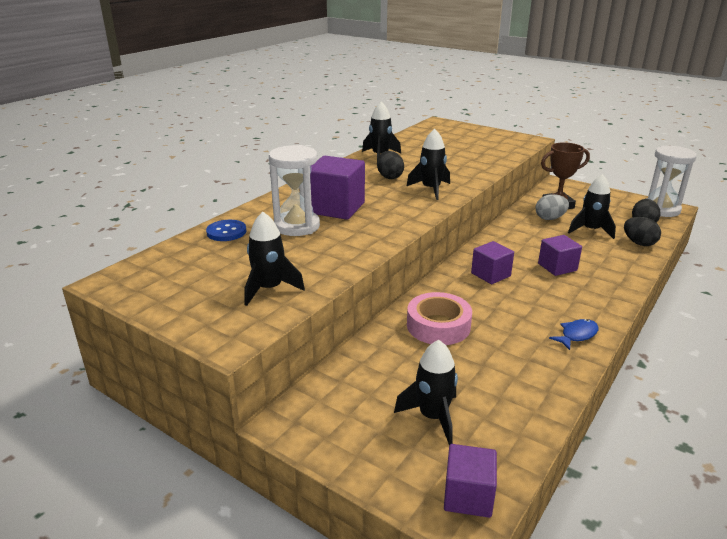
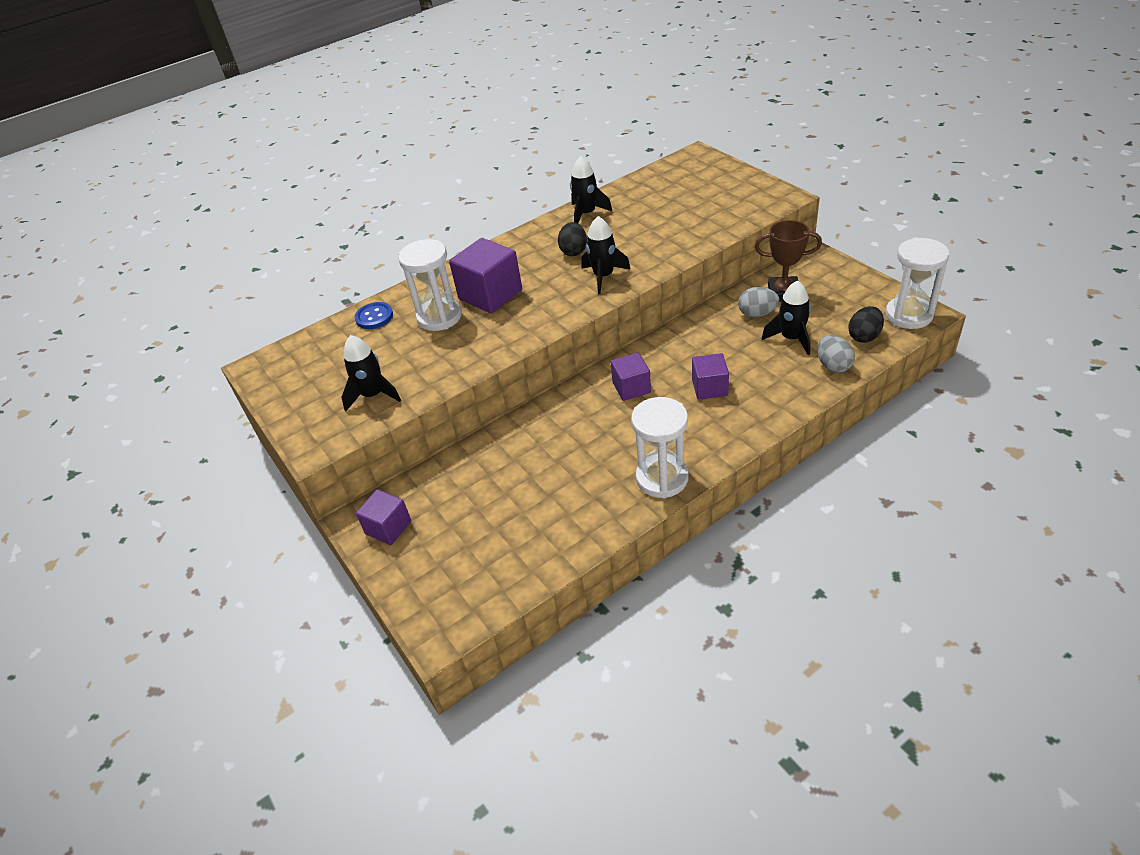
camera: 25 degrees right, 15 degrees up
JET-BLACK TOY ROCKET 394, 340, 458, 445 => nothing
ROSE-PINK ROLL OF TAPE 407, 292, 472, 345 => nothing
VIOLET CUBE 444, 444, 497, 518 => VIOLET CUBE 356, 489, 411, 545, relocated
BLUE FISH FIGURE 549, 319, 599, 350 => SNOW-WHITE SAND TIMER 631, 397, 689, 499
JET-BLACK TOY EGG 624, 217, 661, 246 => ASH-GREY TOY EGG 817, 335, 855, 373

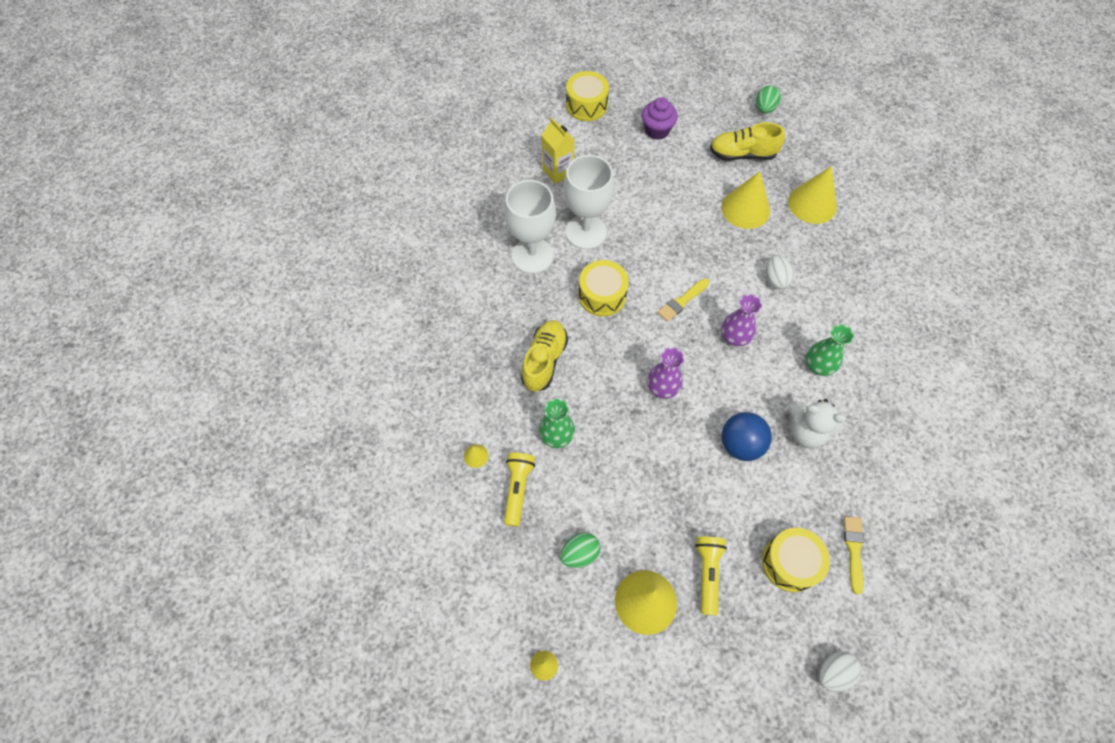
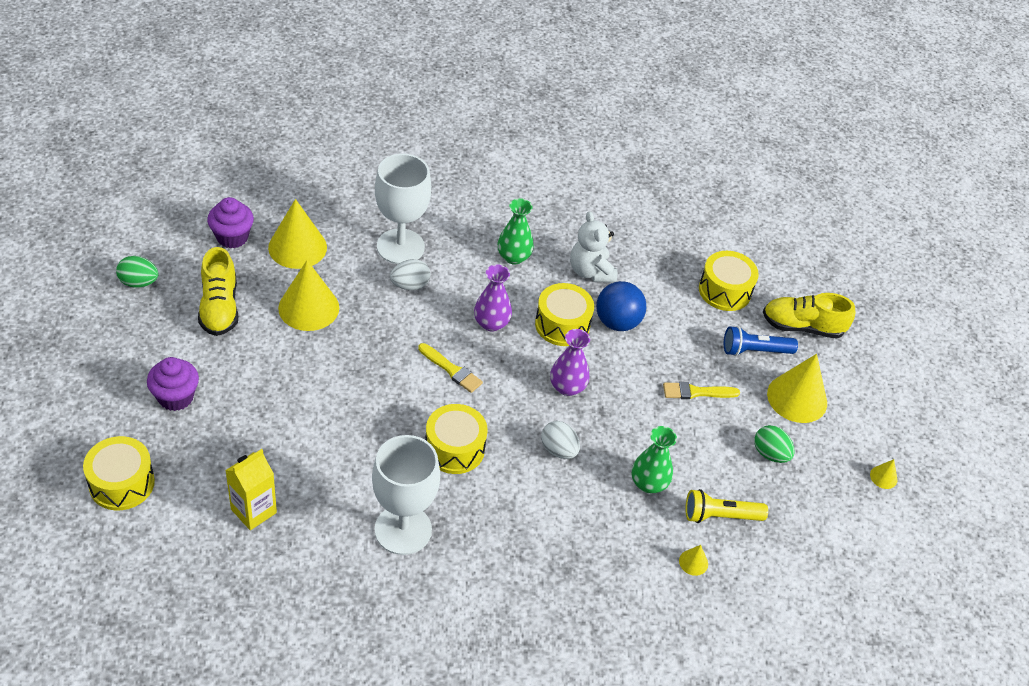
camera: 105 degrees left, 15 degrees down
YELLOW SNEAKER 521, 320, 568, 392 => YELLOW SNEAKER 763, 293, 855, 339, relocated
SNOW-WHITE WINE GLASS 564, 155, 614, 249 => SNOW-WHITE WINE GLASS 375, 154, 431, 264, relocated
YELLOW FLASHLIGHT 695, 537, 727, 616 => BLUE FLASHLIGHT 724, 326, 798, 356
SNOW-WHITE TEDDY BEAR 788, 399, 846, 448 => SNOW-WHITE TEDDY BEAR 570, 211, 617, 283, 150 degrees clockwise
SNOW-WHITE TOY EGG 819, 651, 862, 692 => SNOW-WHITE TOY EGG 541, 421, 580, 459, relocated
YELLOW PAINTBRUSH 844, 516, 864, 595 => YELLOW PAINTBRUSH 663, 382, 740, 399, relocated
nothing => VIOLET FAIRY CAKE 207, 197, 254, 248
nothing => YELLOW DRUM 535, 283, 594, 346

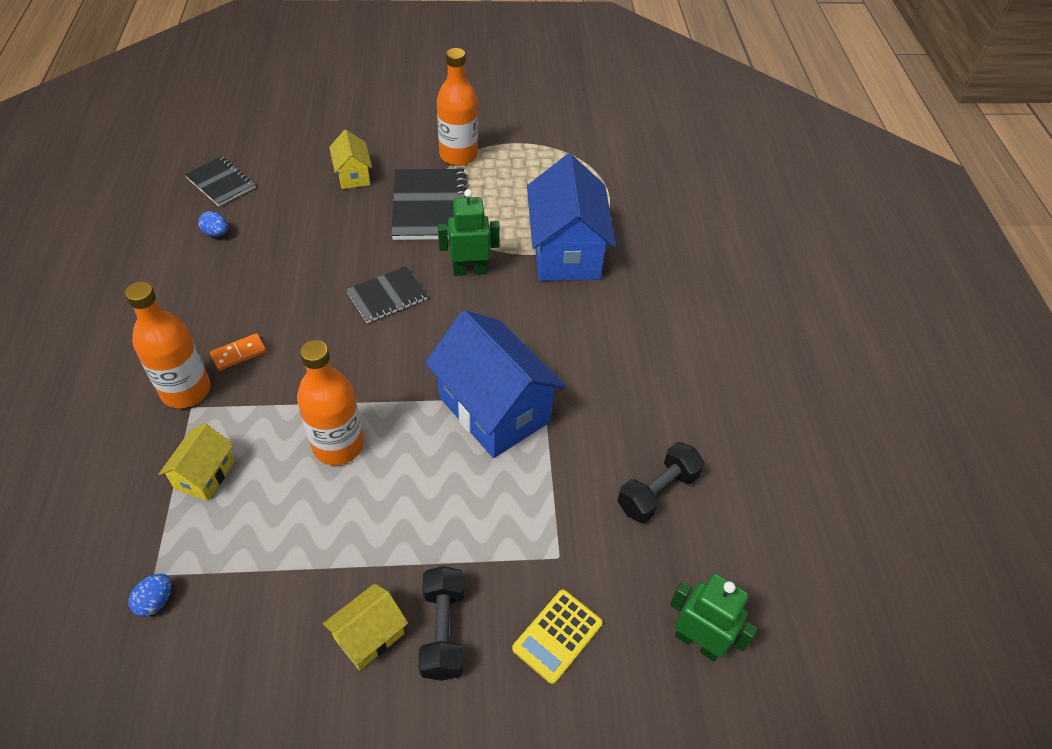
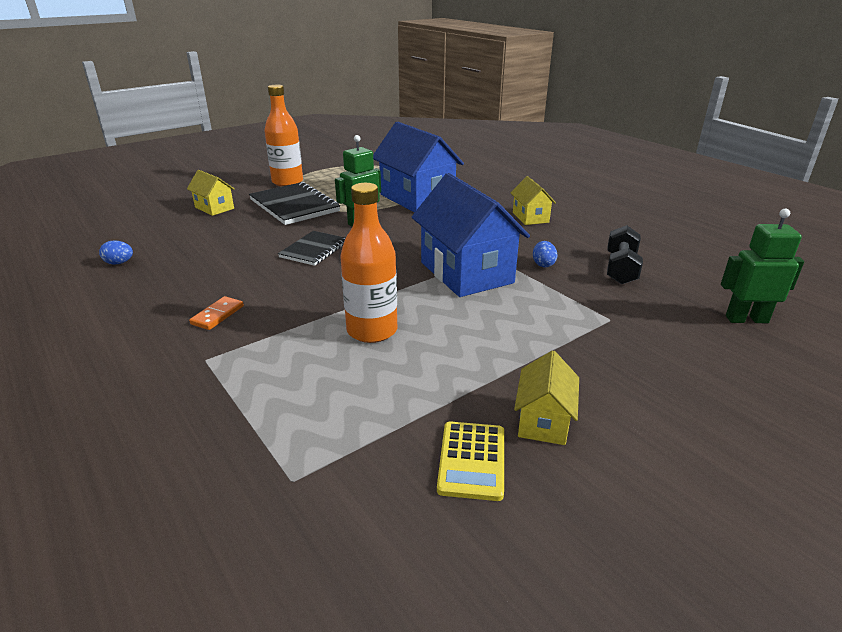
camera: 30 degrees left, 20 degrees down
ORANGE-COLOURED BOTTLE 125, 282, 211, 408 => nothing
BLUE TOY EGG 128, 574, 172, 617 => BLUE TOY EGG 533, 241, 558, 267, relocated
YELLOW HOUSE 159, 423, 235, 501 => YELLOW HOUSE 511, 176, 556, 225, relocated
JET-BLACK NOTEPAD 184, 156, 256, 206 => nothing
JET-BLACK HAND WEIGHT 418, 566, 464, 681 => nothing
BLUE HOUSE 425, 310, 566, 458 => BLUE HOUSE 411, 173, 530, 297, 45 degrees clockwise
YELLOW POCKET CALCULATOR 512, 589, 603, 684 => YELLOW POCKET CALCULATOR 437, 421, 504, 501, relocated

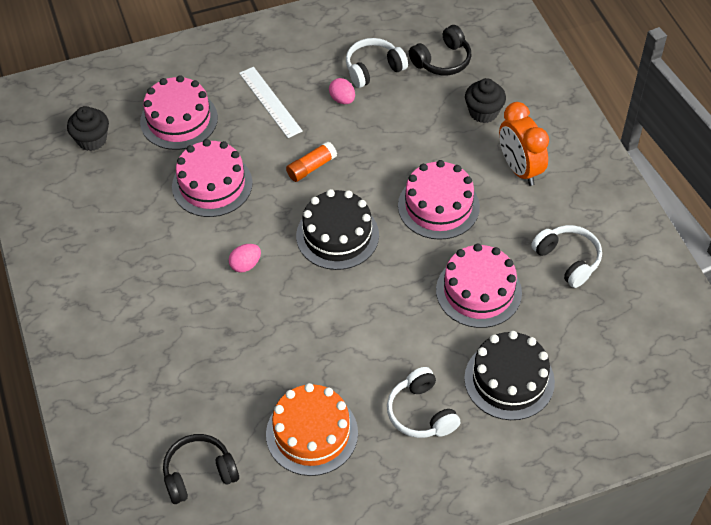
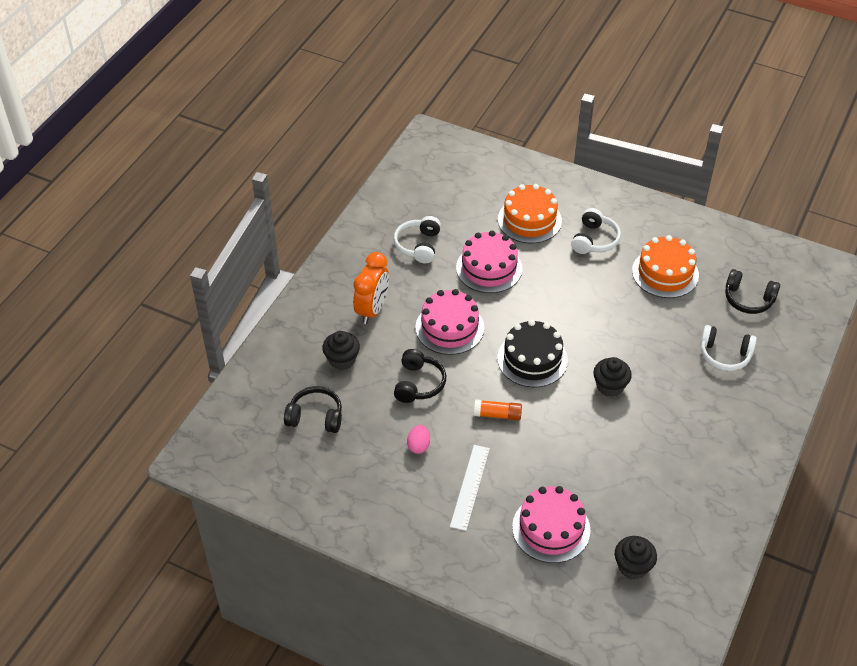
camera: 135 degrees left, 5 degrees down
ROSE-PINK LAYER CAKE 172, 139, 253, 217 => nothing
ROSE-PINK TOY EGG 229, 244, 261, 273 => JET-BLACK FAIRY CAKE 593, 357, 632, 397
SNOW-WHITE OVER-EAR HEADPHONES 346, 38, 408, 88 => SNOW-WHITE OVER-EAR HEADPHONES 700, 325, 757, 371, relocated
JET-BLACK LAYER CAKE 464, 331, 555, 420 => ORANGE-COLOURED LAYER CAKE 498, 184, 562, 243
nothing => JET-BLACK OVER-EAR HEADPHONES 394, 349, 446, 403

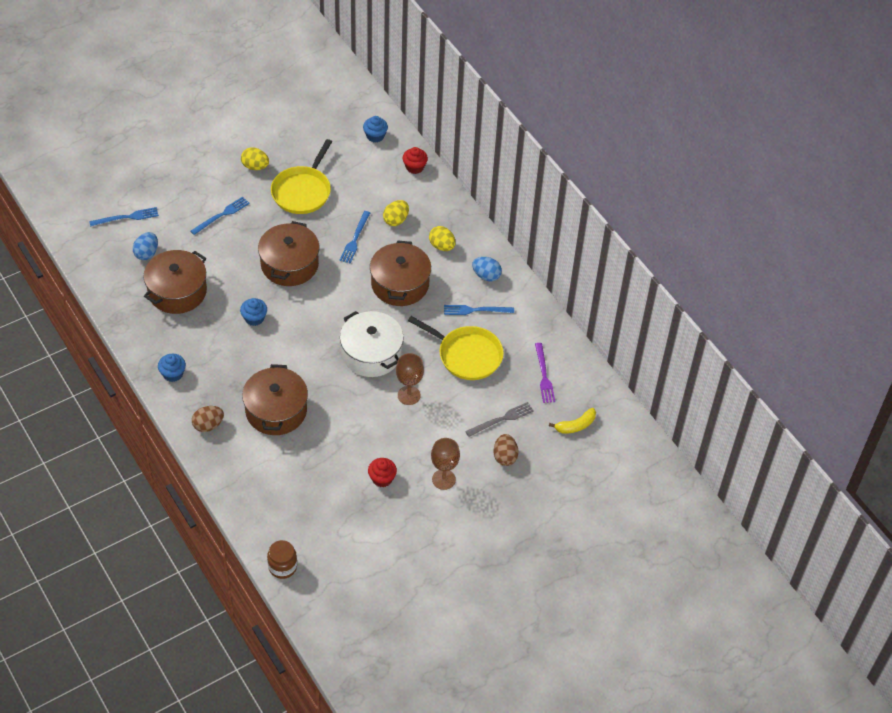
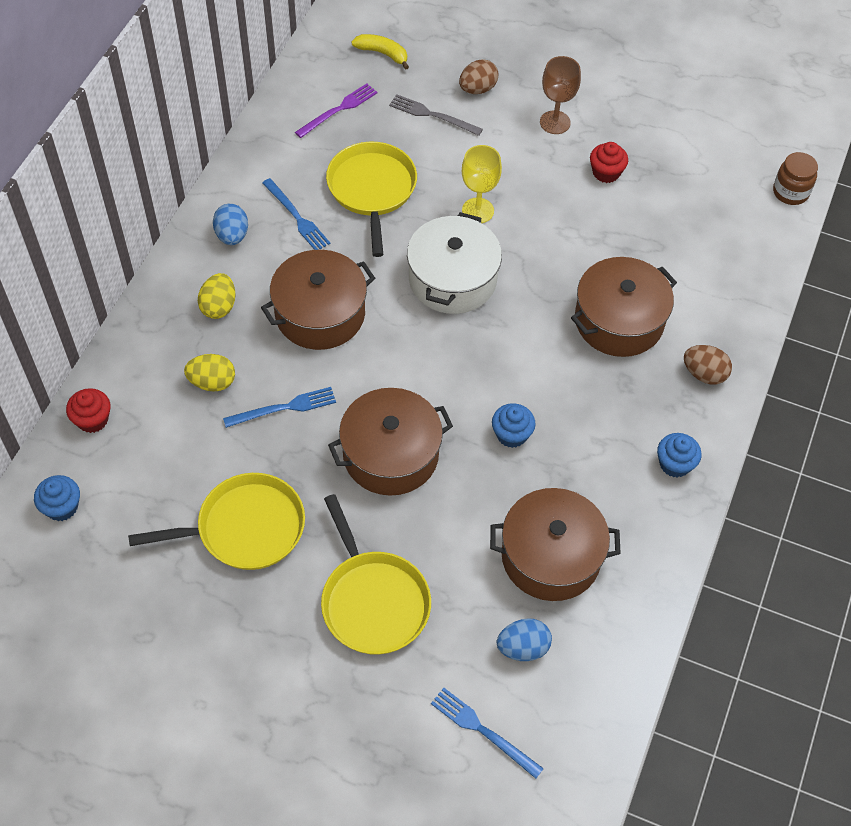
camera: 125 degrees left, 5 degrees up
BLUE DINNER FORK 190, 197, 250, 235 => YELLOW PAN 321, 494, 431, 655
YELLOW TOY EGG 241, 148, 269, 170 => nothing
BROWN WINE GLASS 396, 353, 424, 405 => YELLOW WINE GLASS 462, 145, 502, 223

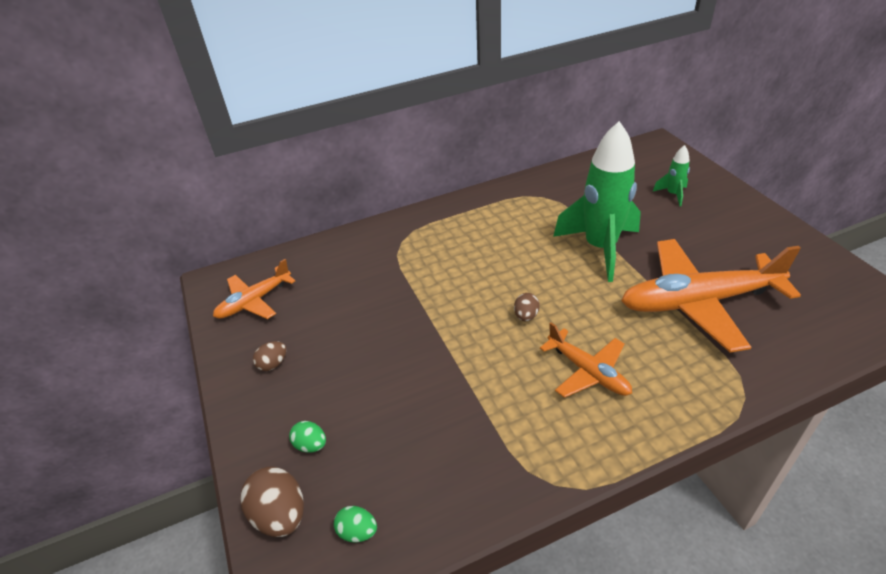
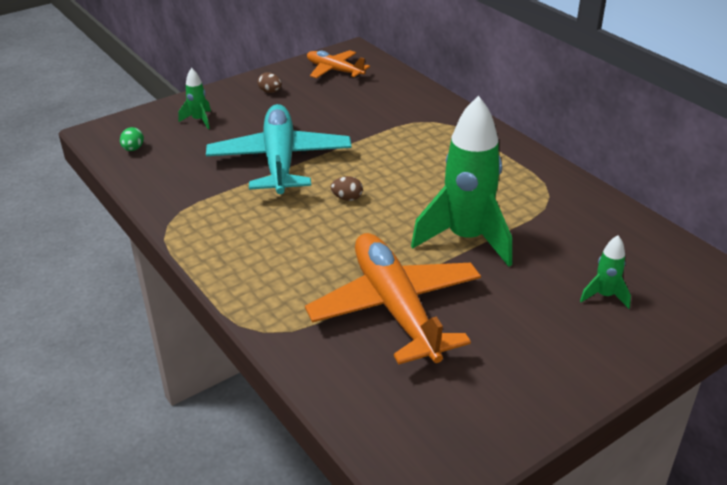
camera: 75 degrees right, 5 degrees down
BROWN TOY EGG 240, 466, 304, 537 => nothing
EMERALD TOY EGG 289, 421, 326, 453 => EMERALD TOY ROCKET 178, 68, 211, 129
ORANGE-COLOURED PLANE 540, 322, 632, 398 => nothing
nothing => TURQUOISE PLANE 206, 104, 352, 194

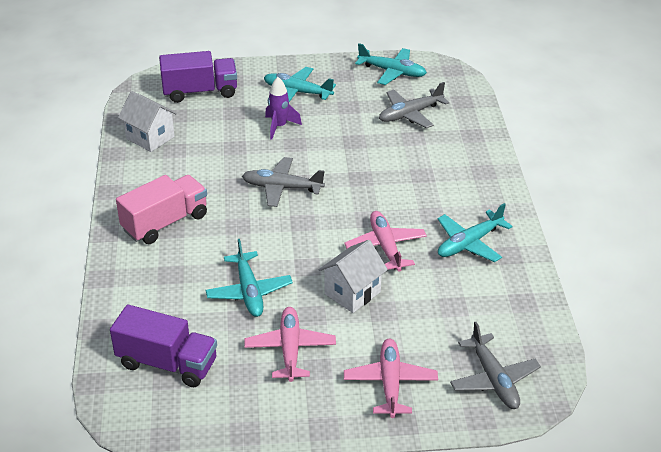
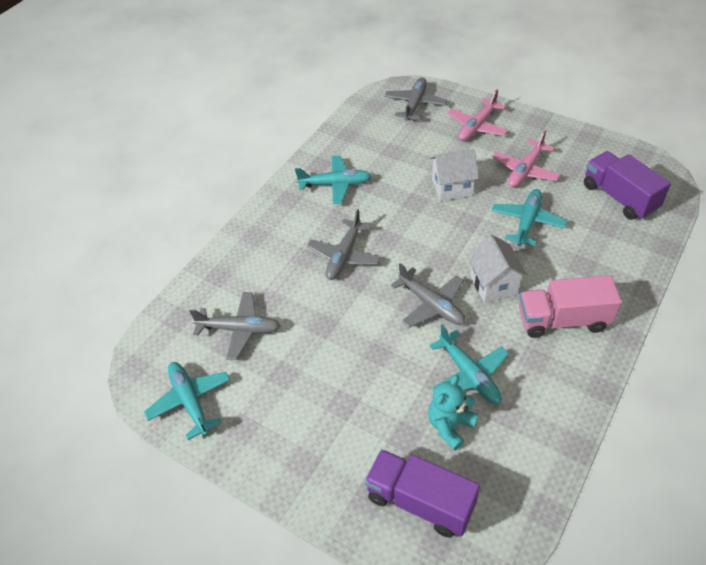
camera: 140 degrees left, 10 degrees up
SNOW-WHITE HOUSE 118, 91, 177, 152 => SNOW-WHITE HOUSE 467, 234, 528, 303, relocated
TURQUOISE PLANE 264, 67, 336, 102 => TURQUOISE PLANE 429, 324, 509, 404, relocated
VIOLET TOY ROCKET 265, 77, 302, 140 => nothing
ROSE-PINK PLANE 344, 211, 427, 272 => nothing
nothing => ASH-GREY PLANE 307, 209, 381, 280
nothing => TURQUOISE TEDDY BEAR 428, 375, 478, 451

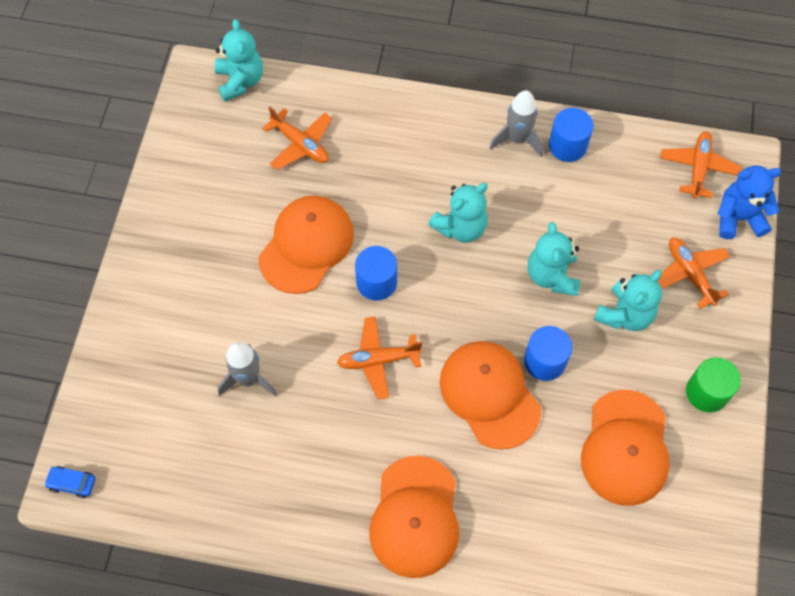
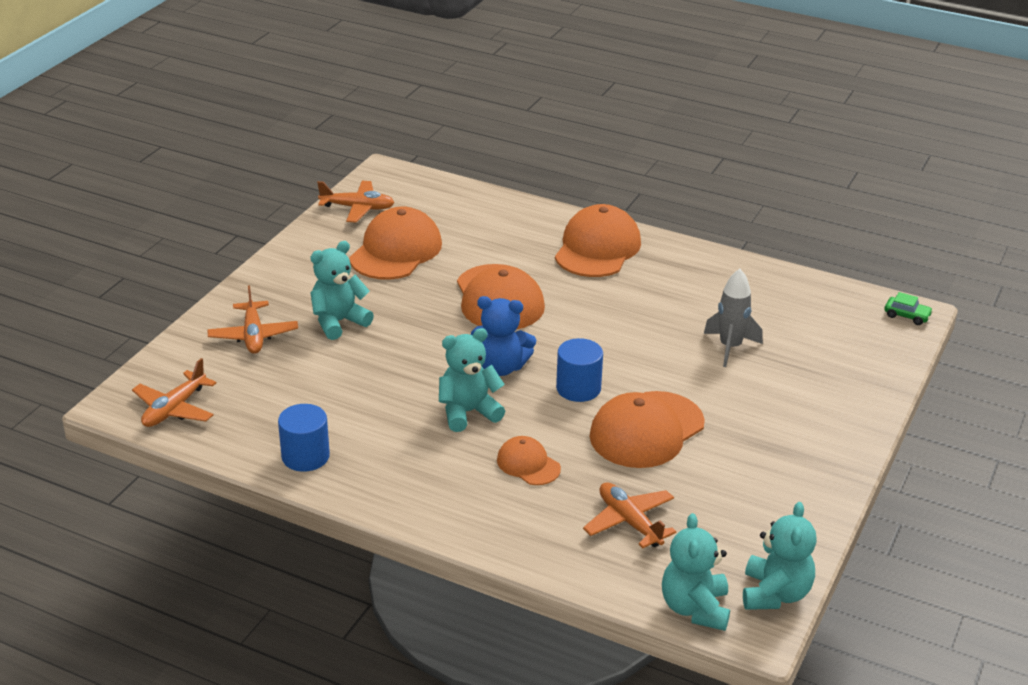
camera: 165 degrees left, 30 degrees down
BLUE CAR 44, 466, 95, 498 => EMERALD CAR 884, 292, 933, 325
ORANGE-COLOURED PLANE 337, 316, 422, 399 => ORANGE-COLOURED PLANE 317, 181, 395, 223, relocated
ASH-GREY TOY ROCKET 489, 90, 543, 156 => nothing
BLUE CYLINDER 524, 326, 572, 381 => nothing
TURQUOISE TEDDY BEAR 528, 222, 580, 296 => TURQUOISE TEDDY BEAR 743, 502, 817, 610, relocated
EMERALD CYLINDER 686, 357, 741, 413 => nothing
BLUE TEDDY BEAR 718, 166, 781, 239 => BLUE TEDDY BEAR 471, 296, 536, 376, relocated
nothing => ORANGE-COLOURED BASEBALL CAP 497, 436, 561, 485

